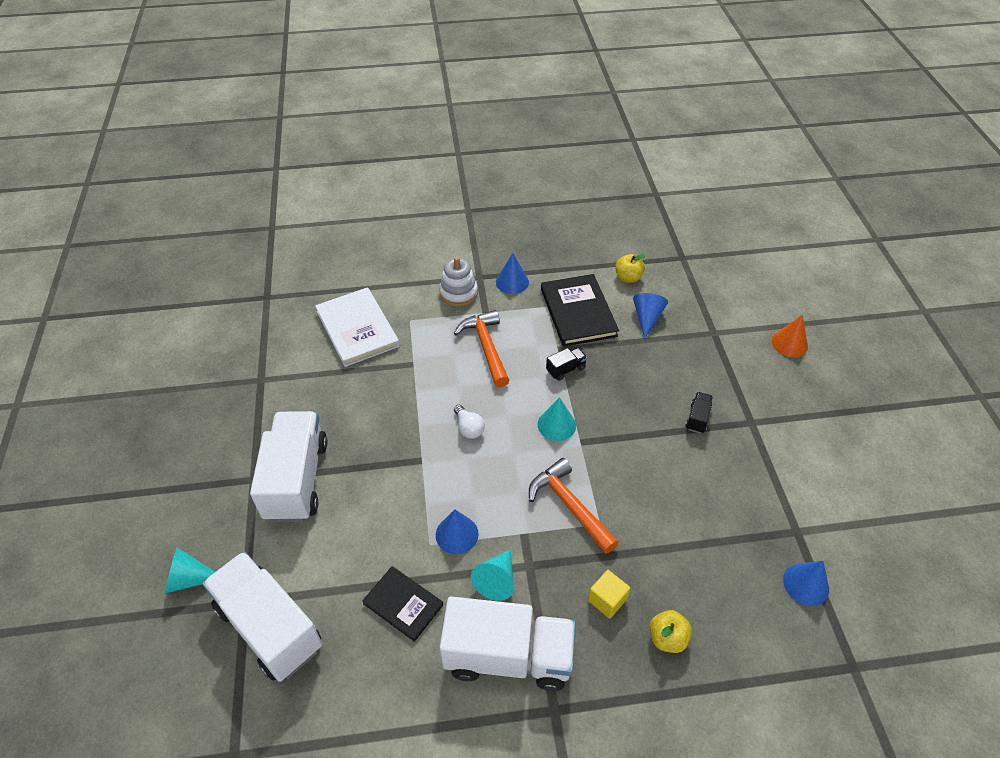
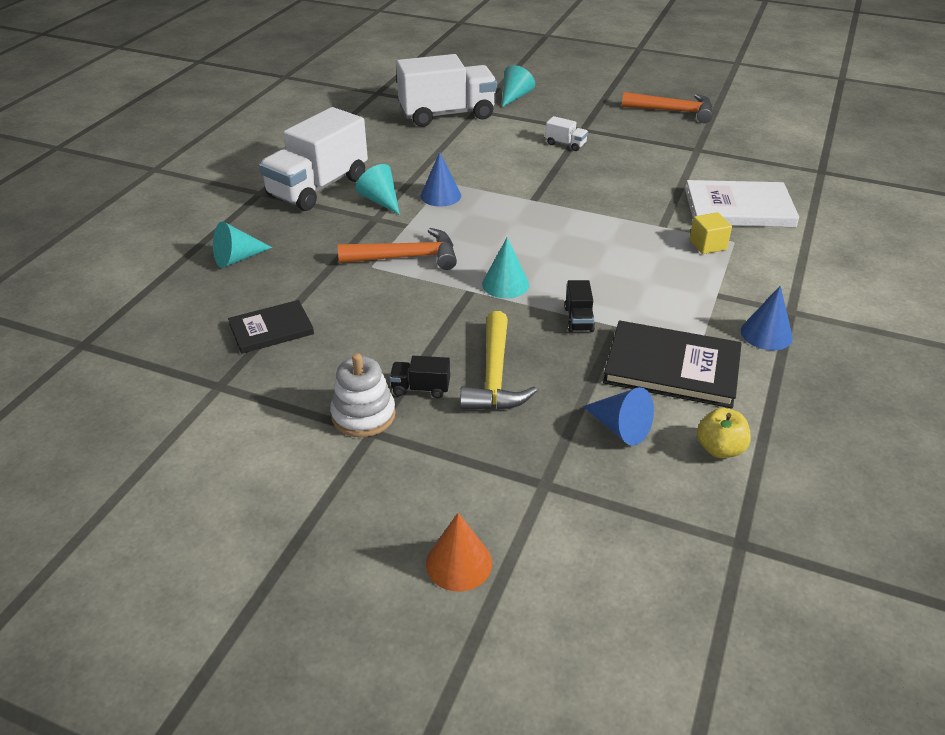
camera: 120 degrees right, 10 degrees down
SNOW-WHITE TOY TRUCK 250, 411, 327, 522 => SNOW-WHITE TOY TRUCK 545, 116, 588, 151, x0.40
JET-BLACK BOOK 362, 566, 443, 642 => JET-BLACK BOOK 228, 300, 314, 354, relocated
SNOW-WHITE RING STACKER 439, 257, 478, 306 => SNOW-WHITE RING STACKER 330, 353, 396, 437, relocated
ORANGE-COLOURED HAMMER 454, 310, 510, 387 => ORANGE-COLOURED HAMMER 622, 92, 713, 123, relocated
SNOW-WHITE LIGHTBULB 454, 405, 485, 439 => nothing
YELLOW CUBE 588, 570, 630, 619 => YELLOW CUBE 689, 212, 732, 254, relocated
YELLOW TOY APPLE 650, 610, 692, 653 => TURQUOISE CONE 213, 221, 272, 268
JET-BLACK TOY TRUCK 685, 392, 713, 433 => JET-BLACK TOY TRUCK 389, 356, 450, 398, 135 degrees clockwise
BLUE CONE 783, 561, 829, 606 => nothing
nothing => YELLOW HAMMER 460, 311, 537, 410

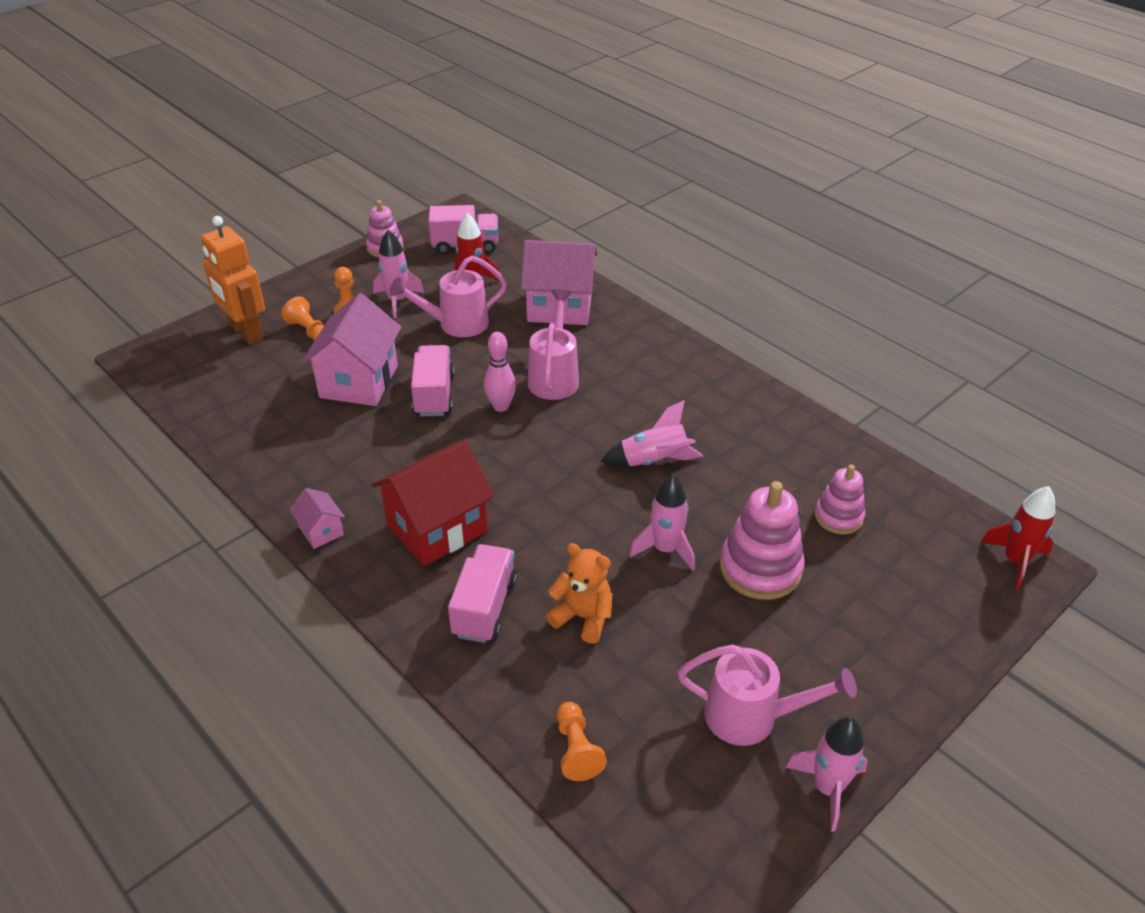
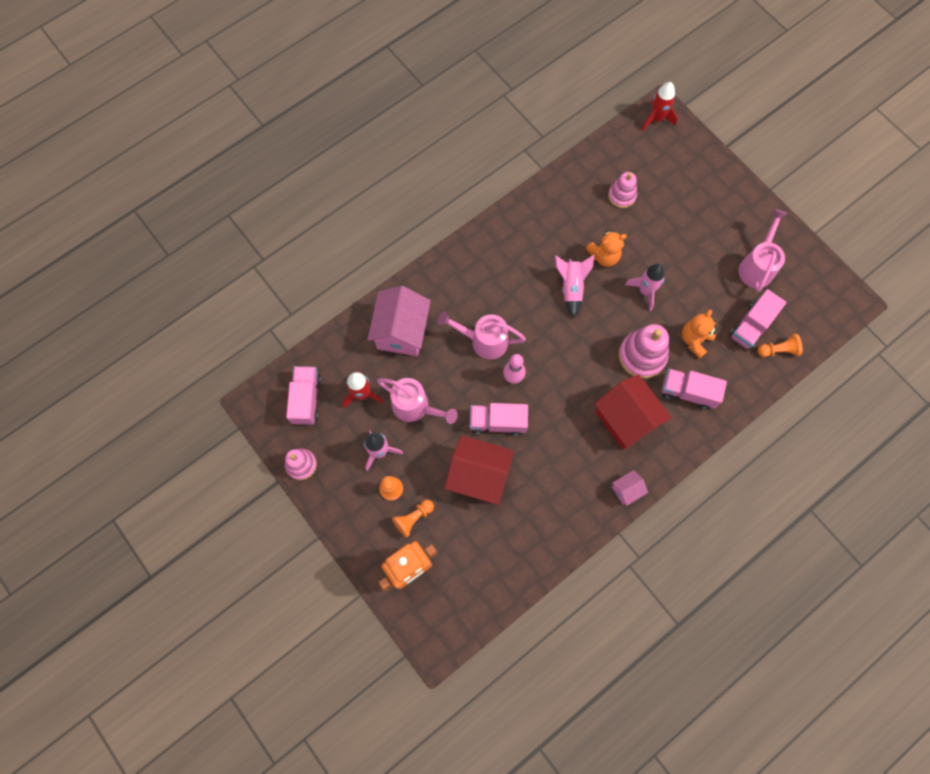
camera: 85 degrees left, 30 degrees up
ROSE-PINK HOUSE 302, 293, 401, 406 => SCARLET HOUSE 445, 435, 514, 505
ROSE-PINK WATERING CAN 389, 256, 507, 337 => ROSE-PINK WATERING CAN 377, 378, 458, 424, 45 degrees counterclockwise
ROSE-PINK RING STACKER 720, 481, 804, 600 => ROSE-PINK RING STACKER 619, 324, 669, 379, relocated
ROSE-PINK TOY ROCKET 786, 716, 868, 832 => nothing
nothing => ORANGE-COLOURED TEDDY BEAR 586, 230, 627, 267
nothing => ROSE-PINK TOY TRUCK 729, 289, 786, 350

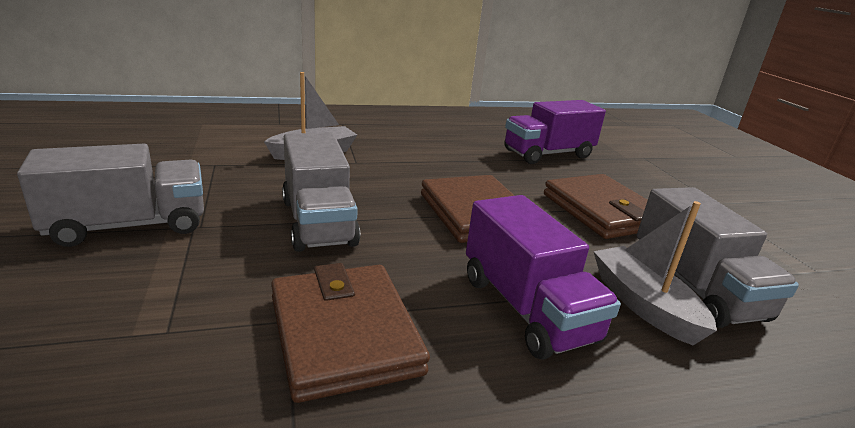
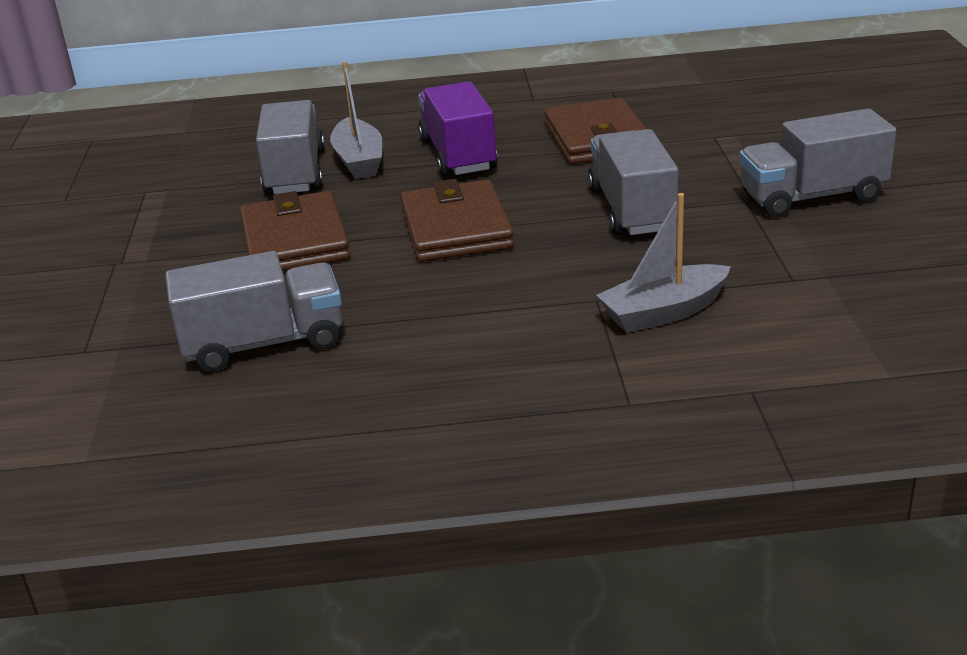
camera: 165 degrees left, 5 degrees up
VIOLET TOY TRUCK 504, 100, 606, 164 => ASH-GREY TOY TRUCK 165, 251, 343, 372

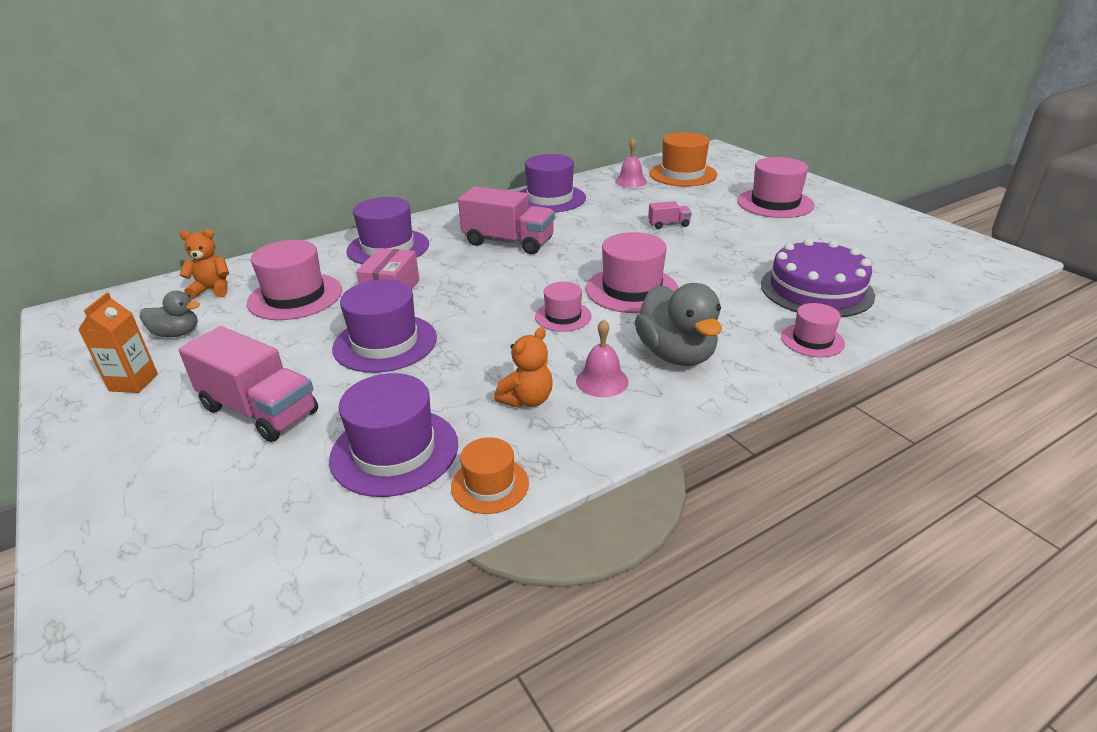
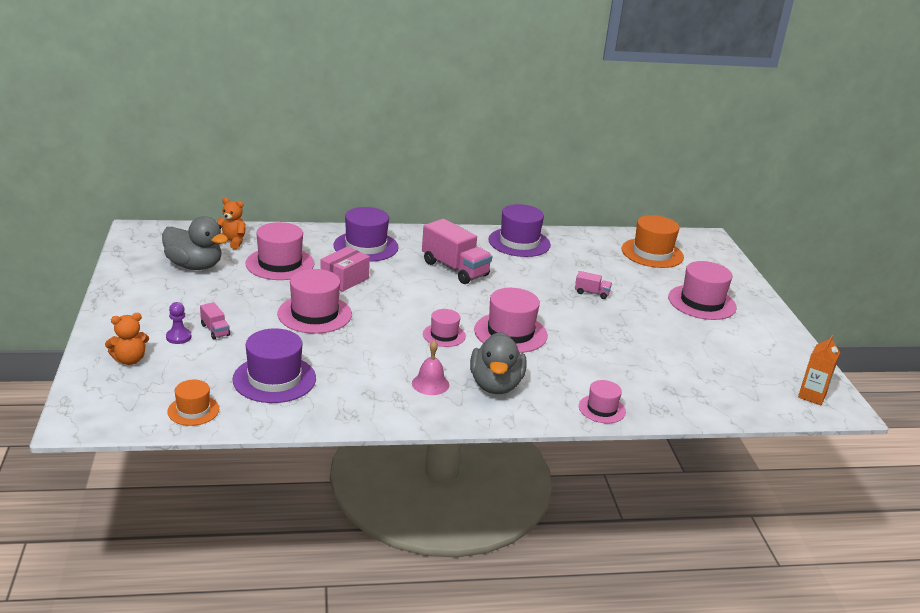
camera: 20 degrees right, 5 degrees down
ORANGE-COLOURED CARTON 78, 292, 158, 393 => ORANGE-COLOURED CARTON 798, 335, 840, 405, relocated
ASH-GREY DUCK 139, 291, 200, 337 => ASH-GREY DUCK 162, 216, 228, 270, x1.75
ROSE-PINK TOY TRUCK 179, 326, 318, 442 => ROSE-PINK TOY TRUCK 200, 302, 230, 339, x0.47
VIOLET TOP HAT 332, 279, 437, 373 => ROSE-PINK TOP HAT 277, 269, 352, 334
ORANGE-COLOURED TOP HAT 451, 437, 529, 514 => ORANGE-COLOURED TOP HAT 167, 380, 219, 426, relocated
ORANGE-COLOURED TEDDY BEAR 494, 327, 553, 408 => ORANGE-COLOURED TEDDY BEAR 105, 313, 149, 365, relocated
ROSE-PINK SCHOOL BELL 615, 138, 647, 188 => nothing
VIOLET LAYER CAKE 761, 239, 875, 317 => nothing
nothing => VIOLET GAME PAWN 166, 302, 192, 344

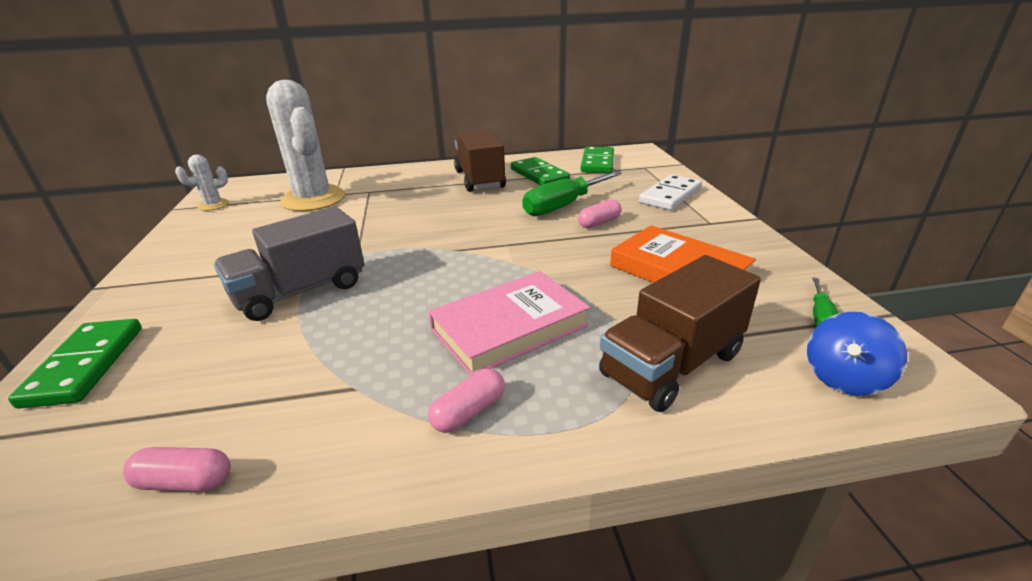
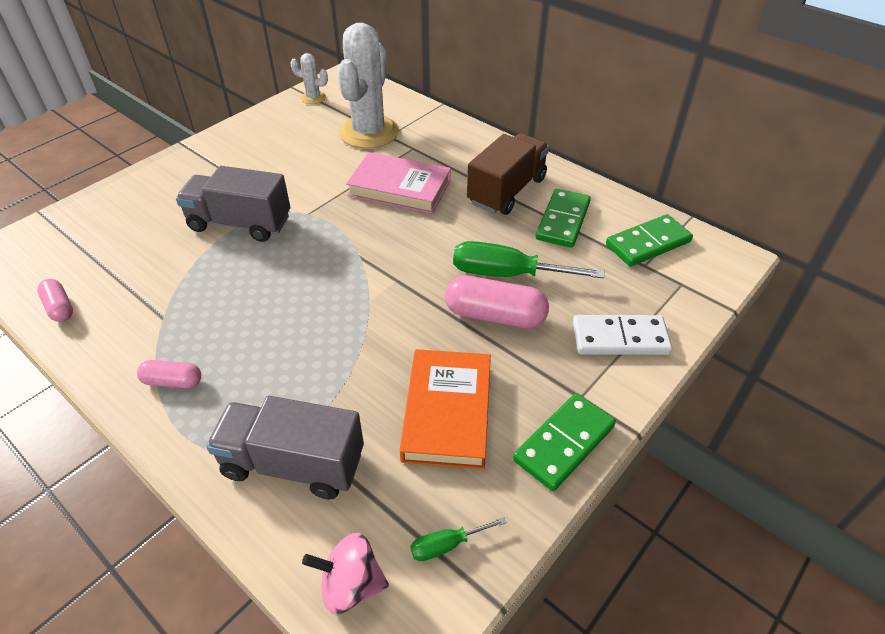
camera: 50 degrees right, 15 degrees up
EMERALD DOMINO PIECE 8, 319, 142, 409 => EMERALD DOMINO PIECE 513, 393, 616, 491, relocated
ROSE-PINK BOOK 428, 271, 590, 376 => ROSE-PINK BOOK 346, 152, 451, 214, relocated
ROSE-PINK PILL SHAPE 578, 200, 621, 228 => ROSE-PINK PILL SHAPE 445, 275, 549, 328, x1.78
BROWN TOY TRUCK 599, 255, 761, 412 => ASH-GREY TOY TRUCK 206, 396, 364, 499
BLUE SPINNING TOP 807, 312, 907, 396 => ROSE-PINK SPINNING TOP 302, 533, 389, 614

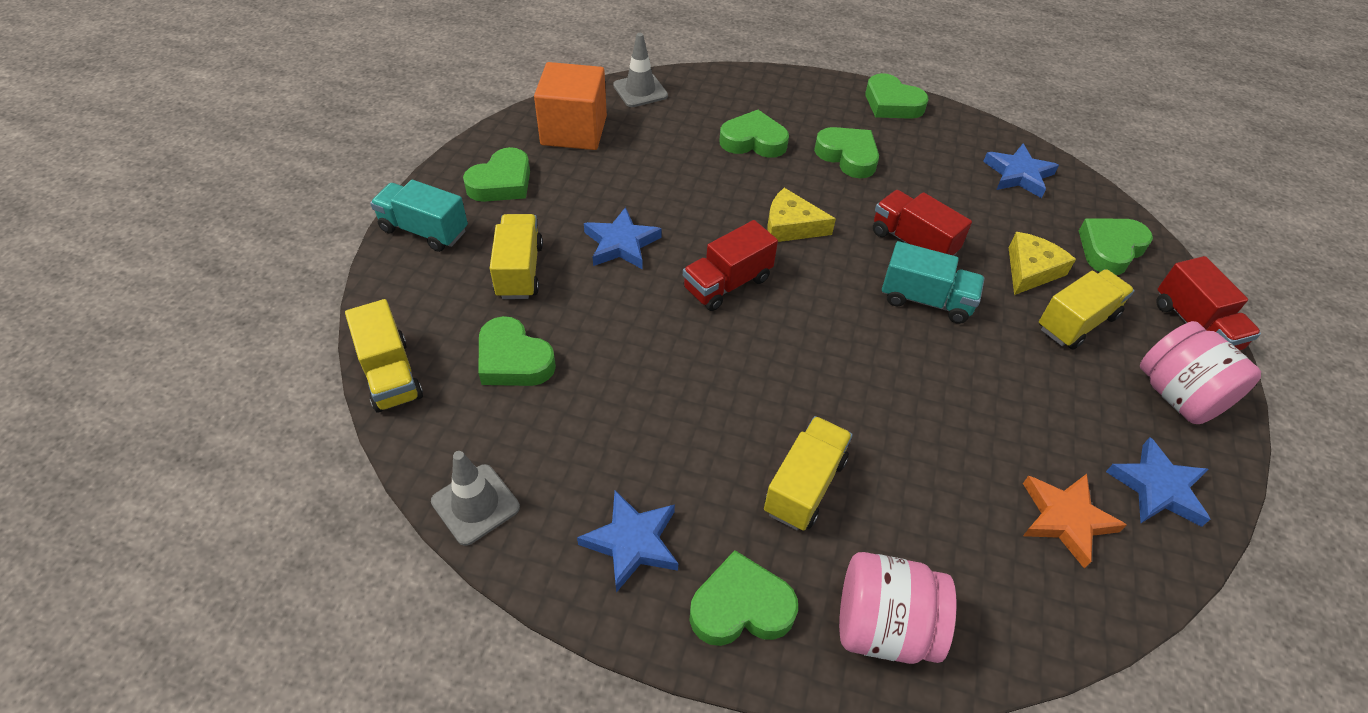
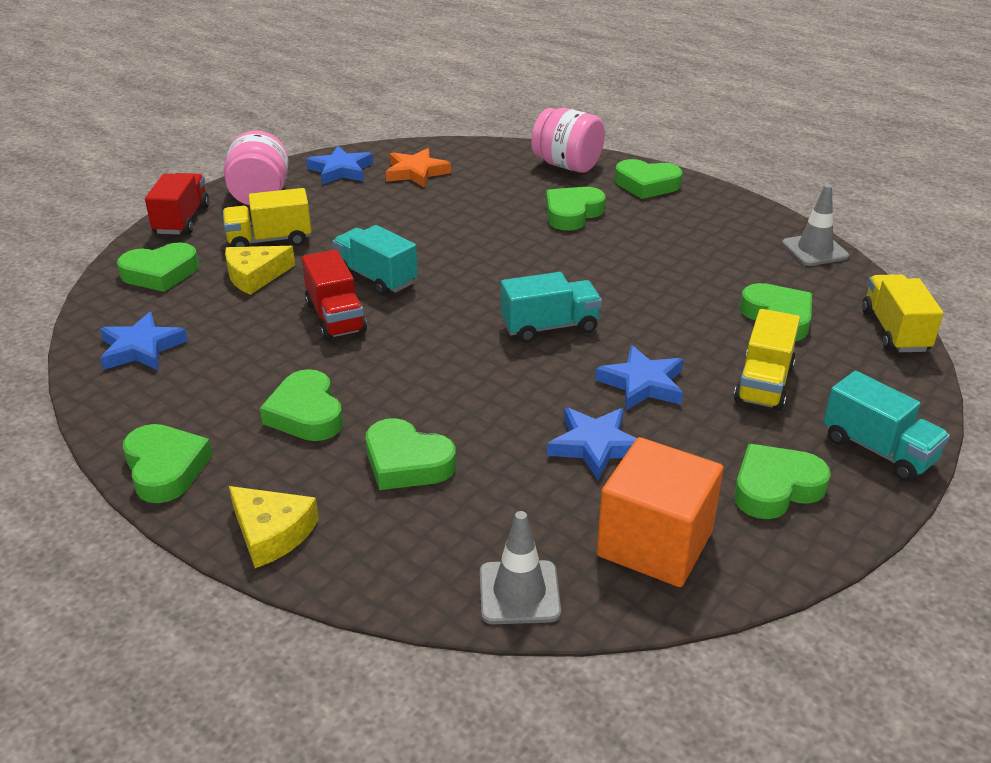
camera: 155 degrees left, 15 degrees down
BLUE STAR SHAPE 577, 490, 678, 593 => BLUE STAR SHAPE 547, 407, 637, 480, relocated
SCARLET TOY TRUCK 683, 220, 778, 311 => TURQUOISE TOY TRUCK 501, 272, 602, 343
YELLOW TOY TRUCK 764, 416, 853, 531 => EMERALD HEART 546, 187, 605, 231
YELLOW CHEESE 767, 188, 836, 242 => YELLOW CHEESE 229, 486, 319, 568, relocated

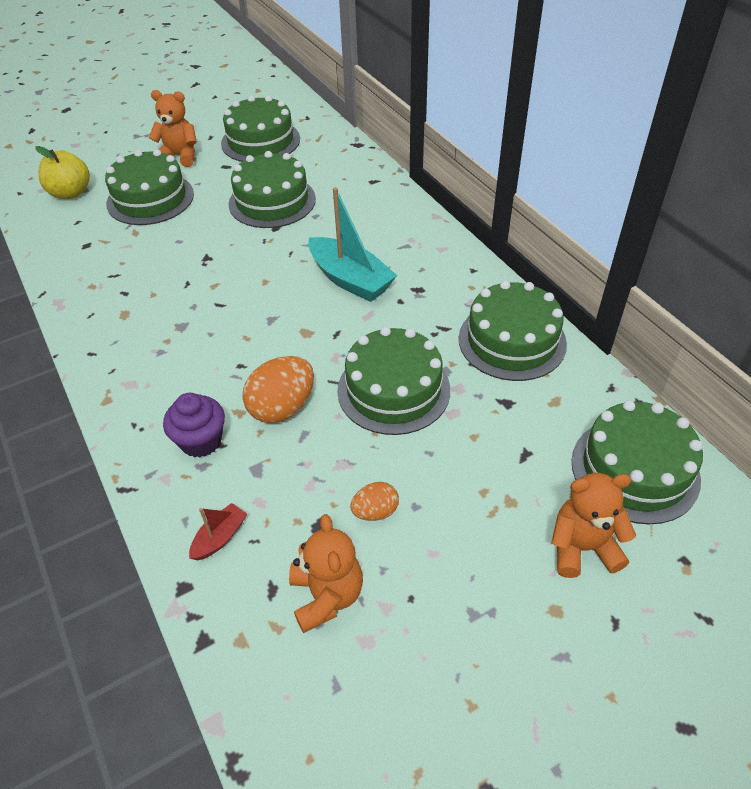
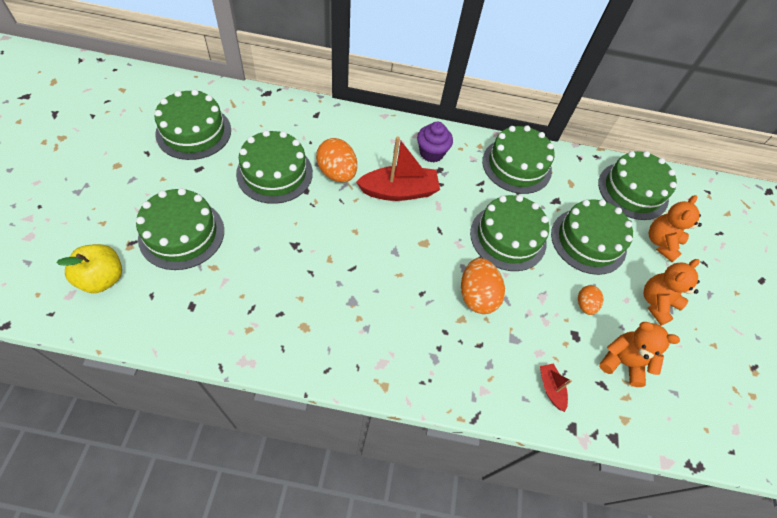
camera: 60 degrees left, 10 degrees up
ORANGE-COLOURED TEDDY BEAR 148, 90, 197, 167 => ORANGE-COLOURED TEDDY BEAR 643, 259, 700, 326, relocated
VIOLET FAIRY CAKE 163, 393, 225, 458 => VIOLET FAIRY CAKE 417, 122, 453, 162, relocated
TURQUOISE TOY BOAT 308, 187, 397, 302 => SCARLET TOY BOAT 356, 136, 440, 201
nothing => ORANGE-COLOURED TOY EGG 316, 138, 357, 182
nothing => EMERALD LAYER CAKE 551, 199, 633, 275

